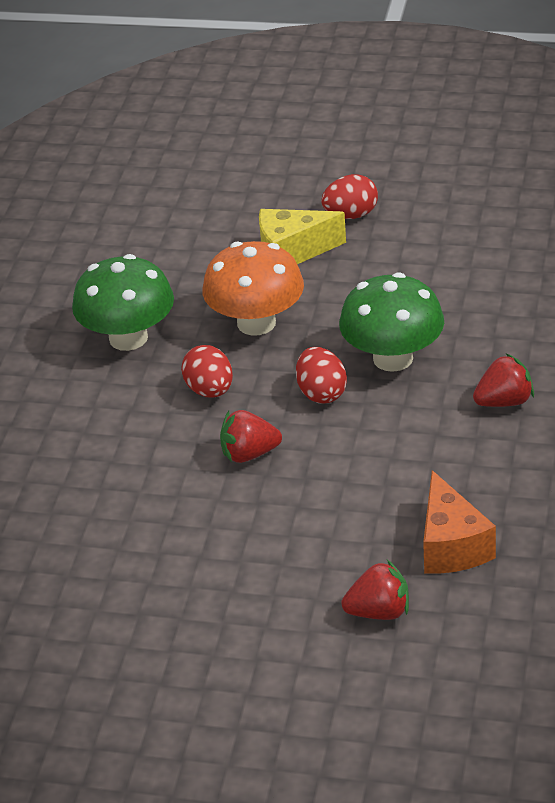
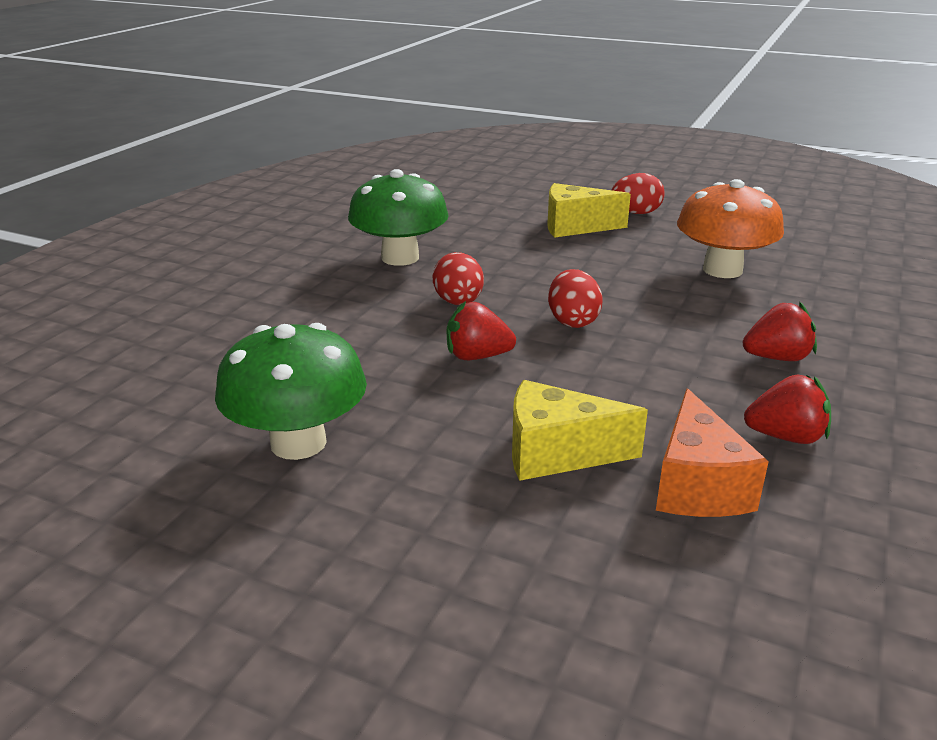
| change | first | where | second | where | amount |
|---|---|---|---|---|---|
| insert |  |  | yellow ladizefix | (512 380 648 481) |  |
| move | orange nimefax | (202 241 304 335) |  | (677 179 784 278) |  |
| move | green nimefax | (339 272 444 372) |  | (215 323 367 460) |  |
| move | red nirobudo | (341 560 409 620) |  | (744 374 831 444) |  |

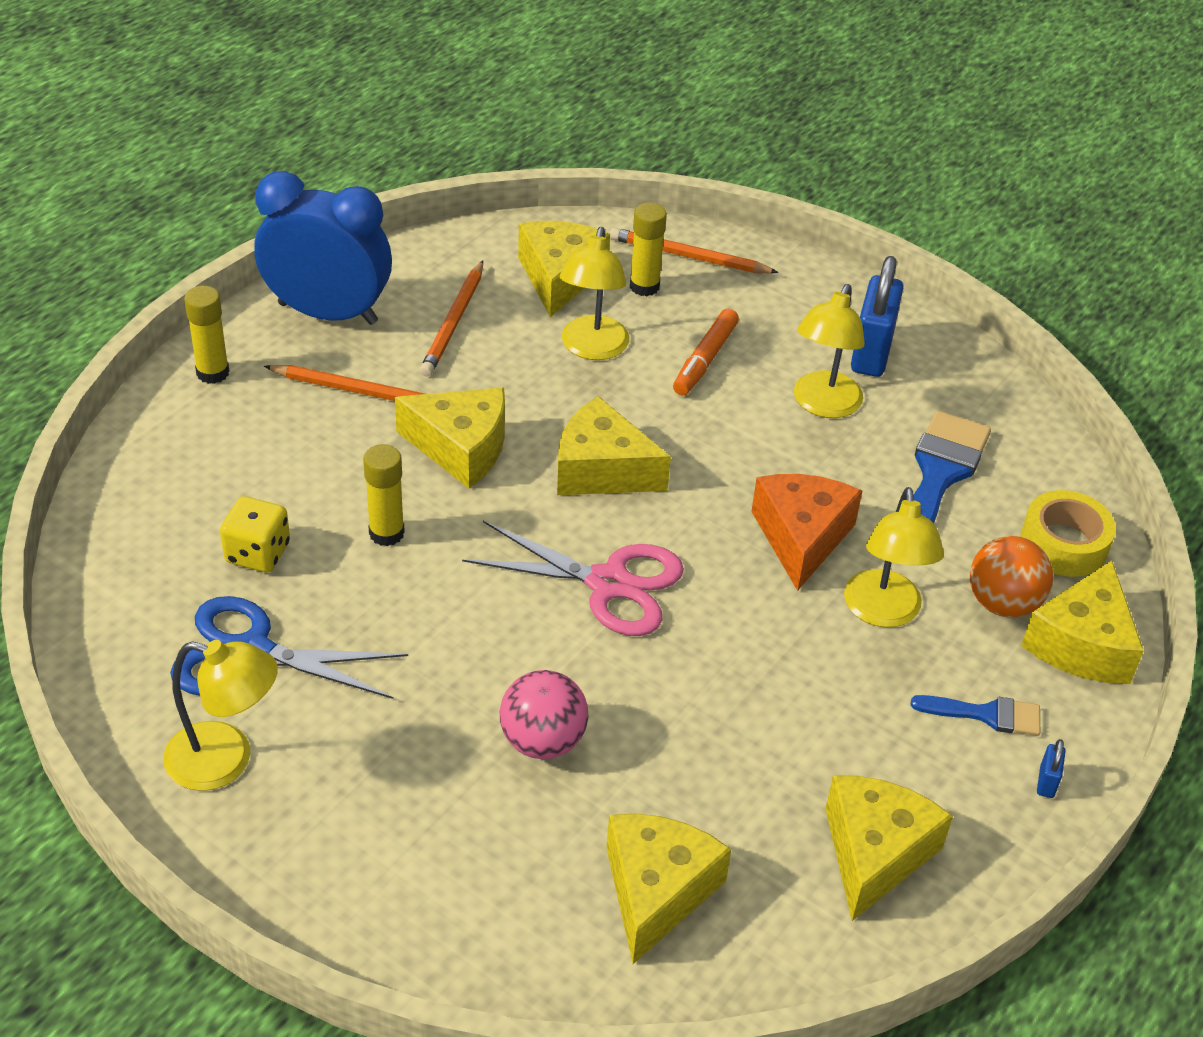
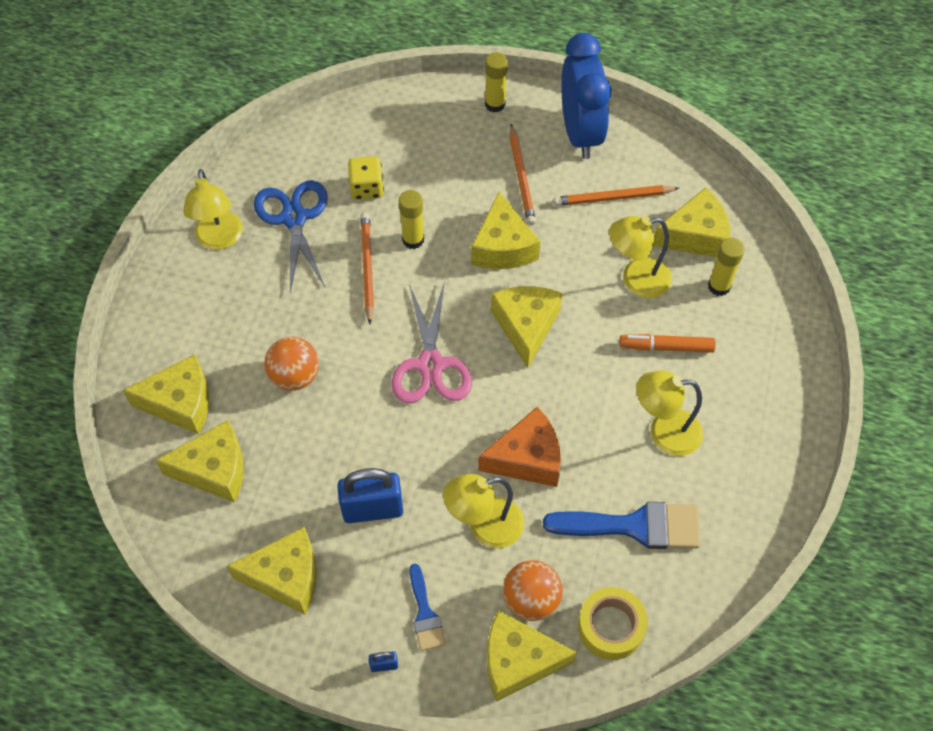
| change | first | where | second | where | amount |
|---|---|---|---|---|---|
| insert |  |  | yellow ladizefix | (123 354 209 435) |  |
| move | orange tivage | (610 227 779 273) |  | (360 212 374 324) |  |
| move | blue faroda | (851 256 903 377) |  | (337 468 403 523) |  |
| recolor | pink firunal | (500 670 588 759) | orange firunal | (264 337 319 391) |  |

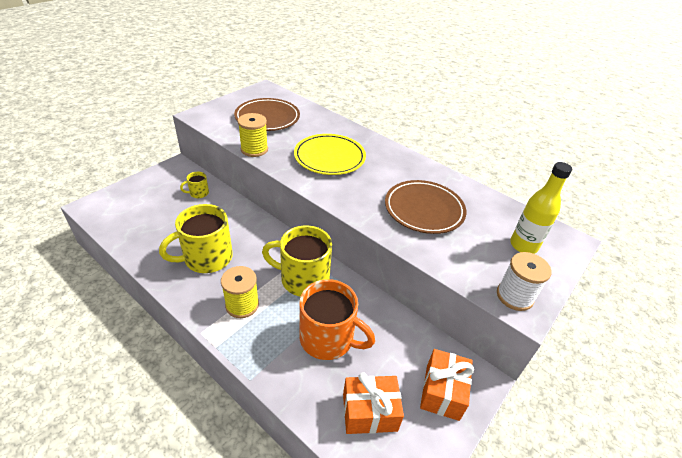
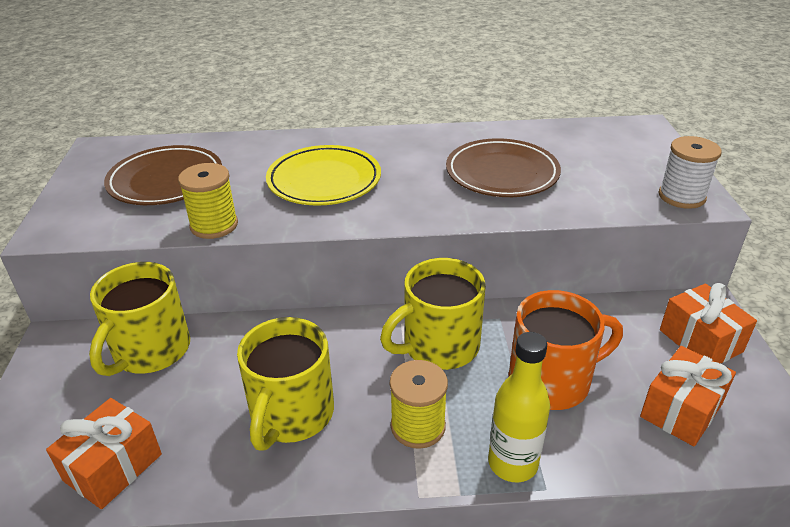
| change | first | where | second | where | amount |
|---|---|---|---|---|---|
| insert |  |  | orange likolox | (46 398 162 509) |  |
| move | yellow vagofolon | (510 162 572 254) |  | (488 332 550 482) |  |
| resize | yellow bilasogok | (180 172 209 198) |  | (89 262 190 376) | x2.17 |

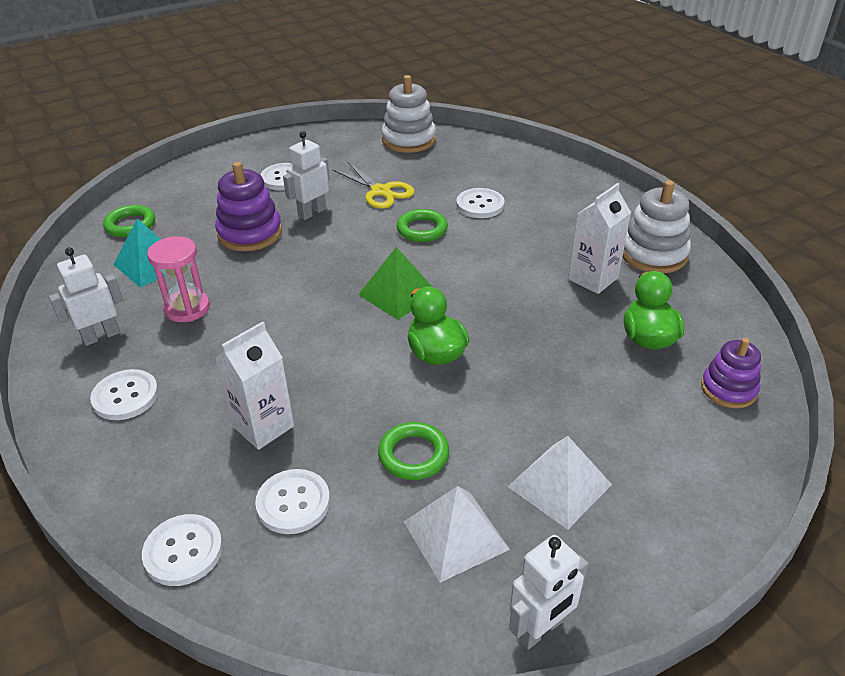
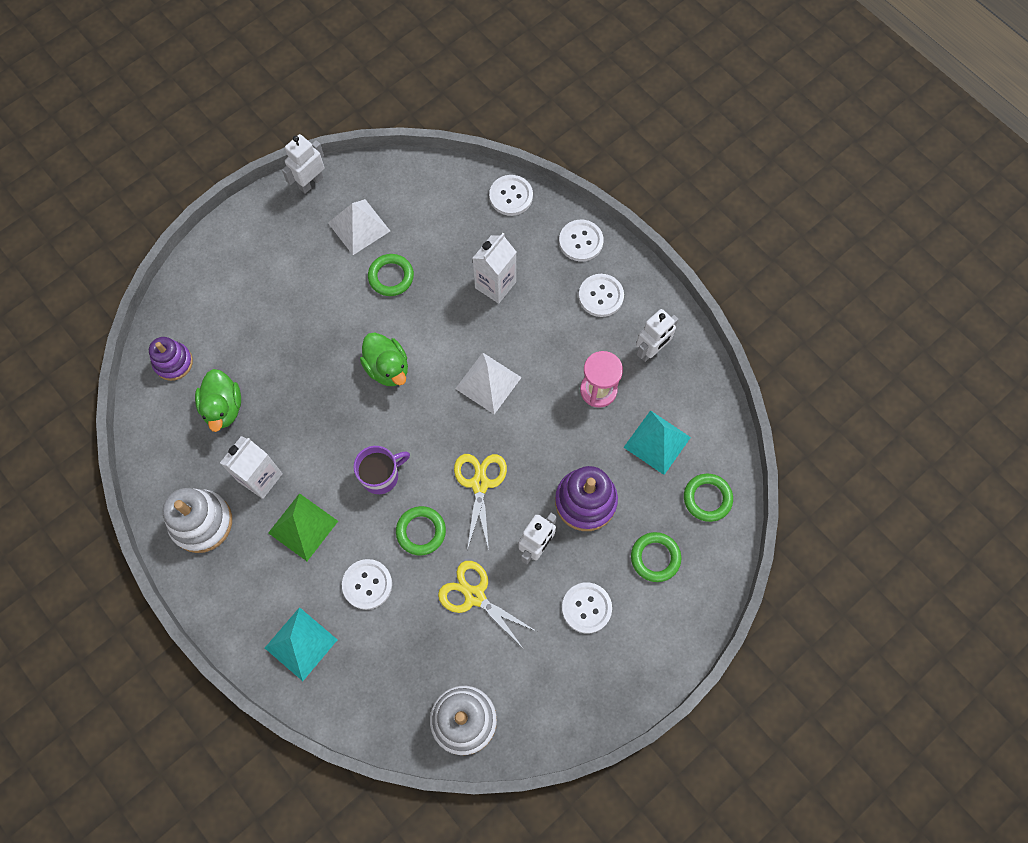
| change | first | where | second | where | amount |
|---|---|---|---|---|---|
| insert |  |  | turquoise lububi | (265 607 338 681) |  |
| insert |  |  | purple bilasogok | (353 446 410 494) |  |
| insert |  |  | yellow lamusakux | (454 454 507 550) |  |
| insert |  |  | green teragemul | (631 532 681 582) |  |
| move | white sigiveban | (255 469 330 534) |  | (559 220 604 262) |  |
| move | green lububi | (358 247 432 320) |  | (268 493 338 561) |  |
| move | white lububi | (508 436 612 530) |  | (455 353 522 414) |  |

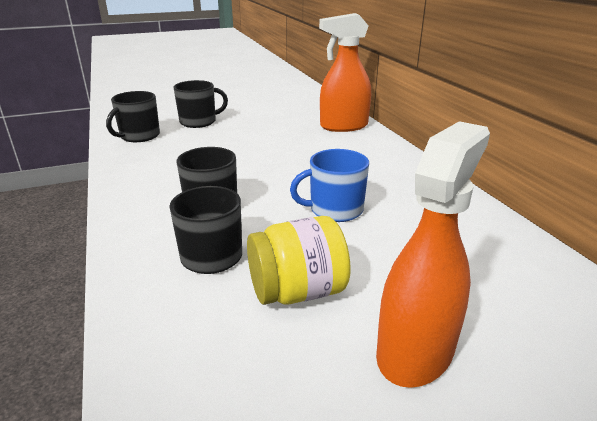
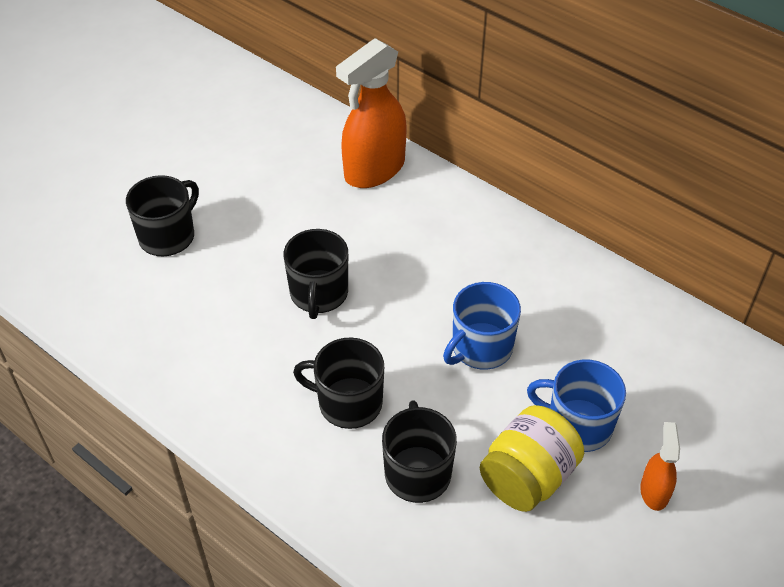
| change | first | where | second | where | amount |
|---|---|---|---|---|---|
| insert |  |  | blue bilasogok | (527 359 626 452) |  |
| move | black bilasogok | (106 91 160 142) |  | (284 229 348 319) |  |
| resize | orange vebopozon | (376 121 490 388) |  | (640 422 680 511) | x0.49 |

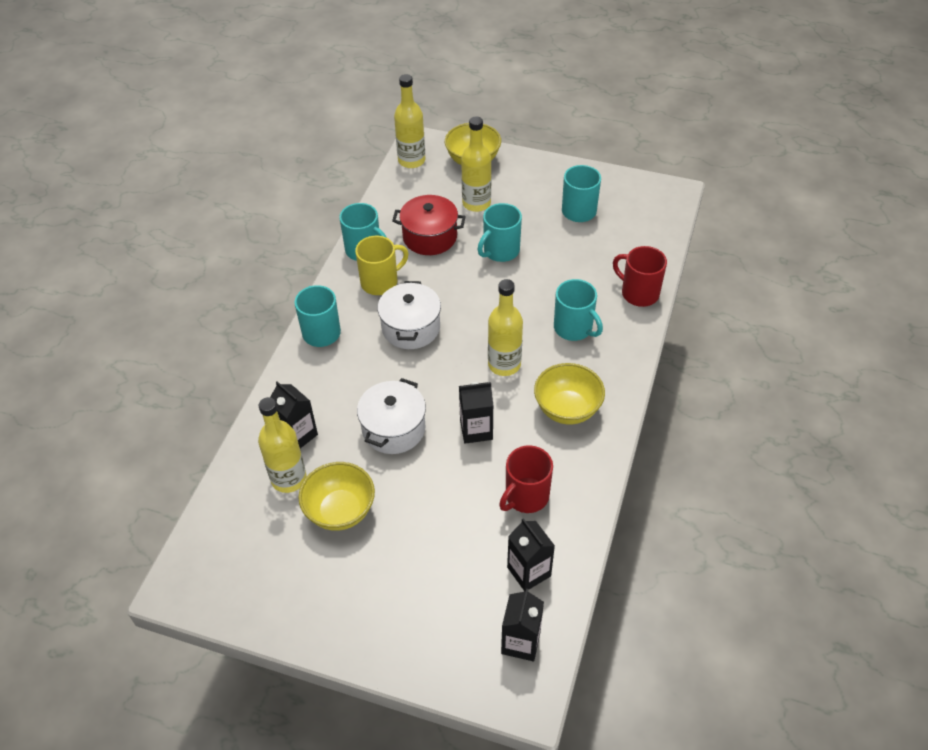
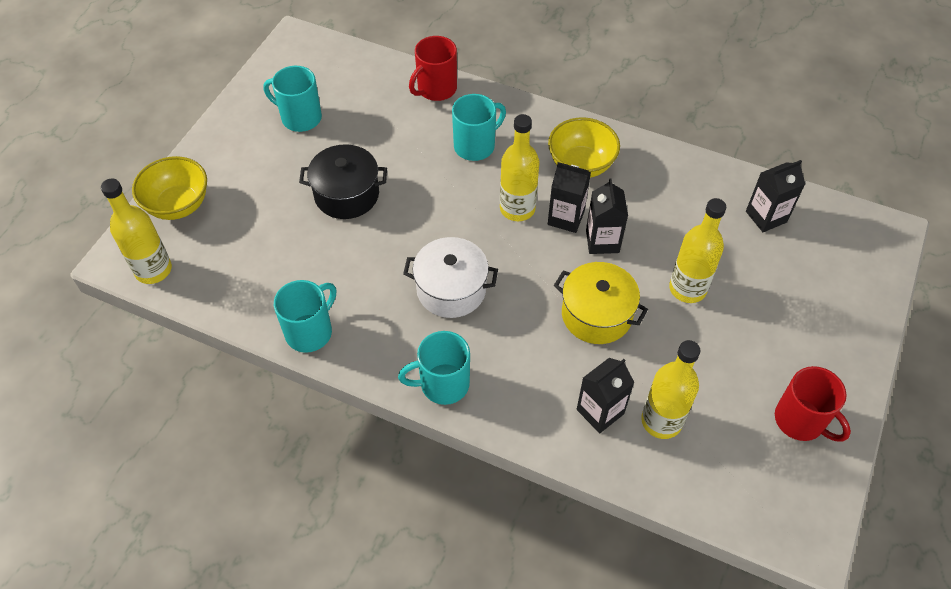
| change | first | where | second | where | amount |
|---|---|---|---|---|---|
| delete | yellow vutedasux | (298 462 375 531) |  |  |  |
| delete | yellow bilasogok | (355 236 409 295) |  |  |  |
| delete | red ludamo | (392 195 466 255) |  |  |  |
| move | yellow vagofolon | (461 116 491 212) |  | (669 198 726 303) |  |
| move | red bilasogok | (499 445 553 513) |  | (775 366 851 442) |  |
| move | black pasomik | (501 588 544 661) |  | (548 162 591 233) |  |
| replace | turquoise bilasogok | (477 203 522 262) | black ludamo | (299 144 387 219) |  |
| recolor | white ludamo | (357 378 426 454) | yellow ludamo | (554 262 648 344) |  |

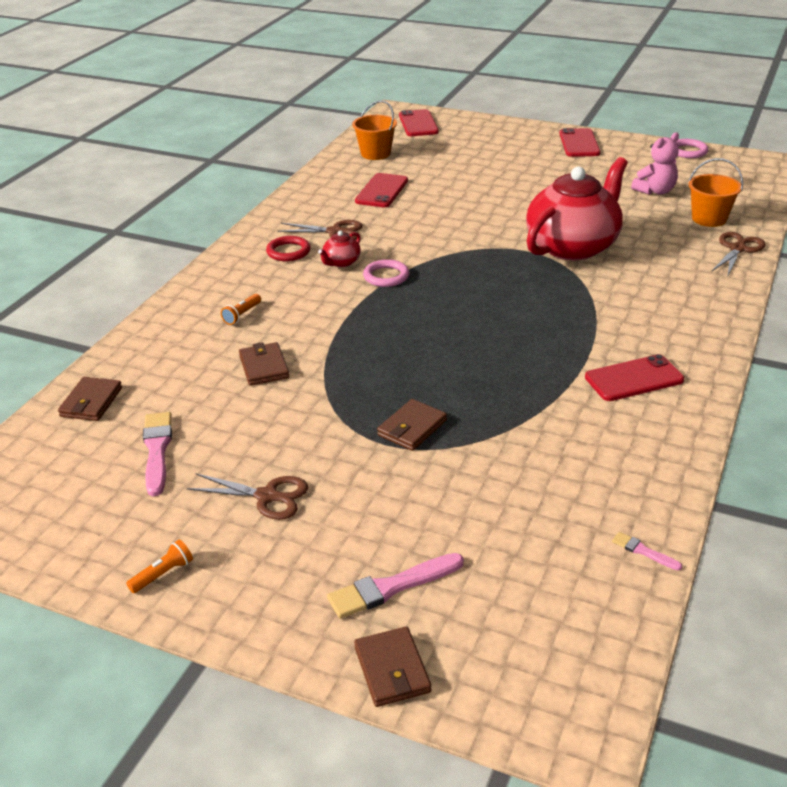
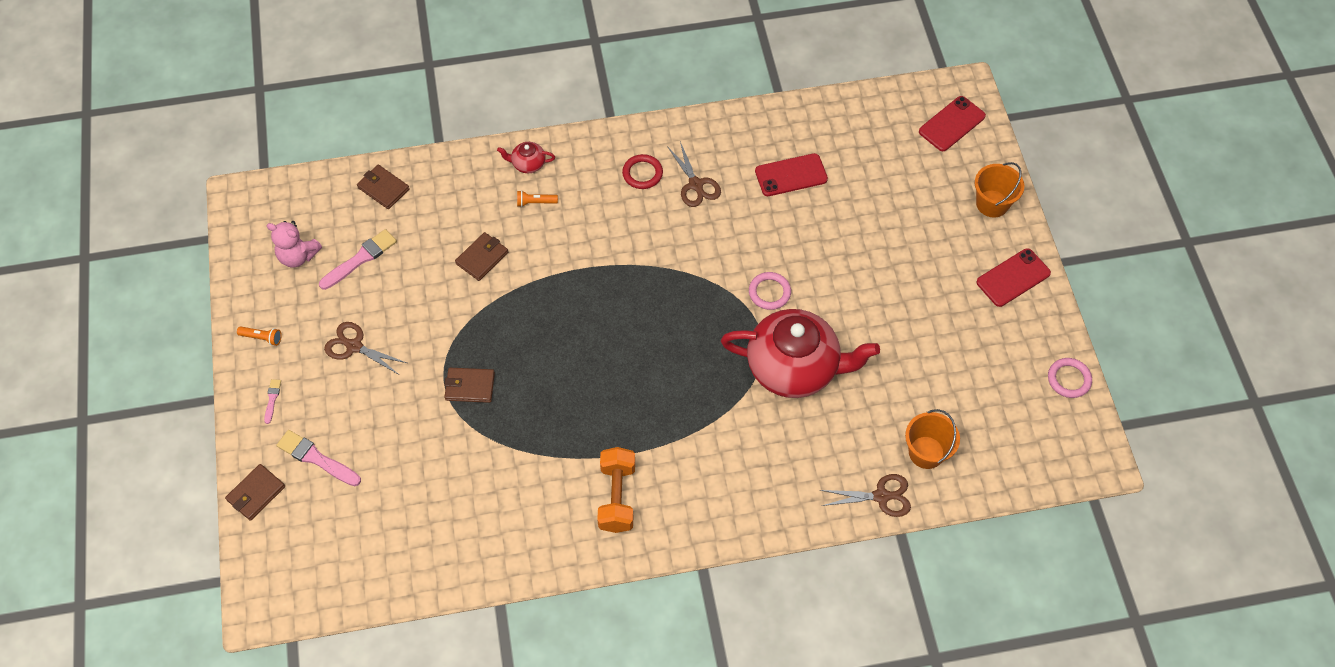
| change | first | where | second | where | amount |
|---|---|---|---|---|---|
| move | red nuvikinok | (318 230 361 267) |  | (497 142 555 173) |  |
| move | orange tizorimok | (352 100 397 160) |  | (975 162 1024 218) |  |
| move | pink teragemul | (363 259 409 287) |  | (749 272 791 310) |  |
| move | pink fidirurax | (612 532 682 570) |  | (264 379 281 424) |  |
| move | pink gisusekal | (631 133 679 195) |  | (267 221 322 268) |  |
| replace | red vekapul | (585 354 684 401) | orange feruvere | (597 447 635 533) |  |
| rotate | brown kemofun | (58 377 122 421) |  | (357 165 410 209) | 60 degrees clockwise |
| rotate | brown lamusakux | (187 473 308 520) |  | (324 322 407 375) | 135 degrees clockwise |

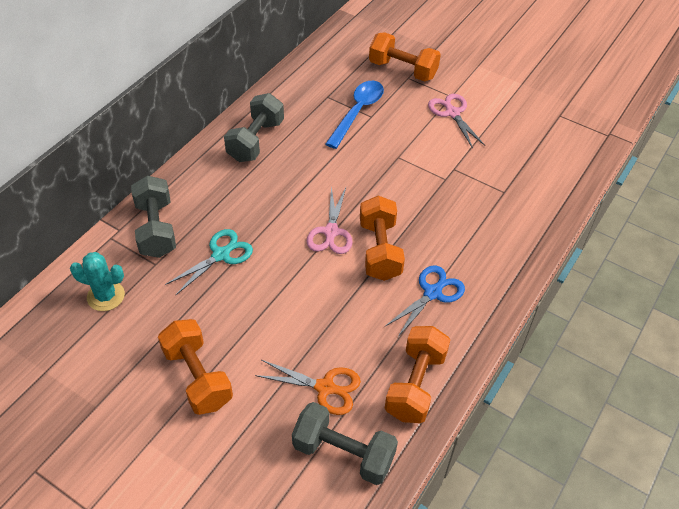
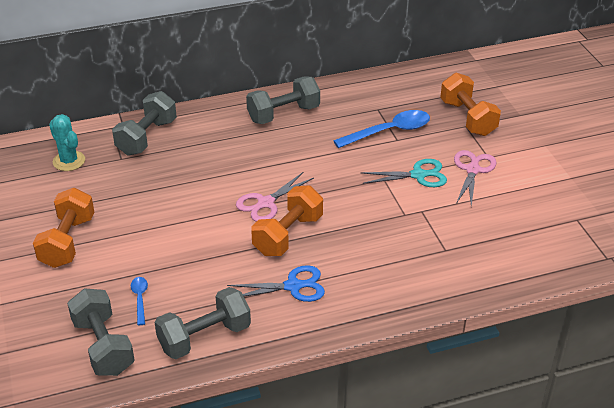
| change | first | where | second | where | amount |
|---|---|---|---|---|---|
| move | turquoise lamusakux | (165 229 253 295) |  | (360 159 447 187) |  |
| replace | orange lamusakux | (255 360 361 415) | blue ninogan | (131 277 148 325) |  |
| recolor | orange feruvere | (385 326 450 423) | grey feruvere | (155 287 251 359) |  |

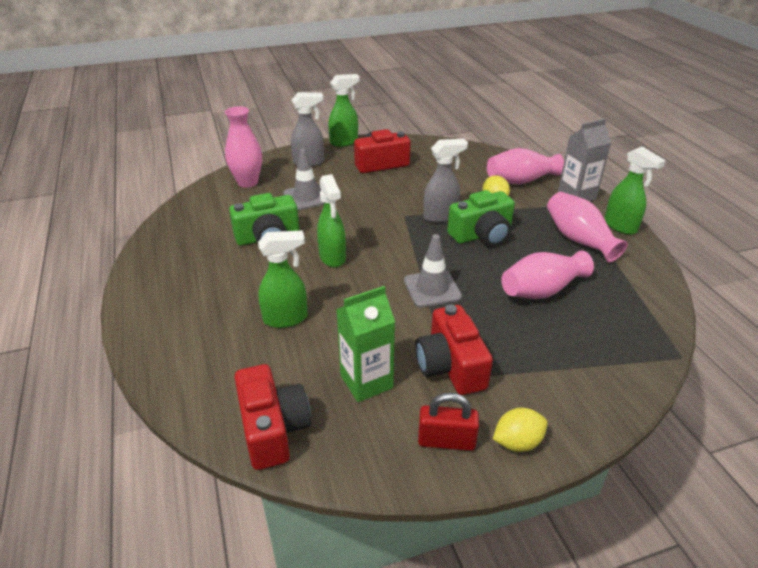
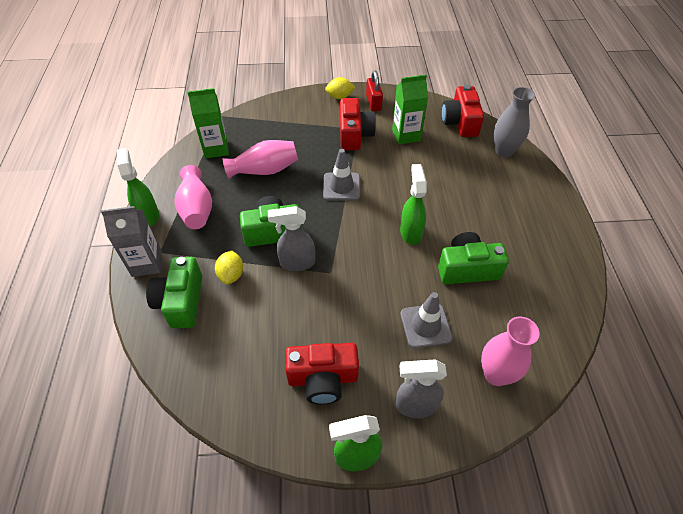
| change | first | where | second | where | amount |
|---|---|---|---|---|---|
| delete | green vebopozon | (258 230 307 328) |  |  |  |
| insert |  |  | green pasomik | (187 88 229 159) |  |
| insert |  |  | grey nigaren | (494 87 535 157) |  |
| replace | pink nigaren | (487 148 564 184) | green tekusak | (146 257 202 328) |  |
| rotate | red faroda | (418 393 479 451) |  | (366 71 383 112) | 60 degrees clockwise |

